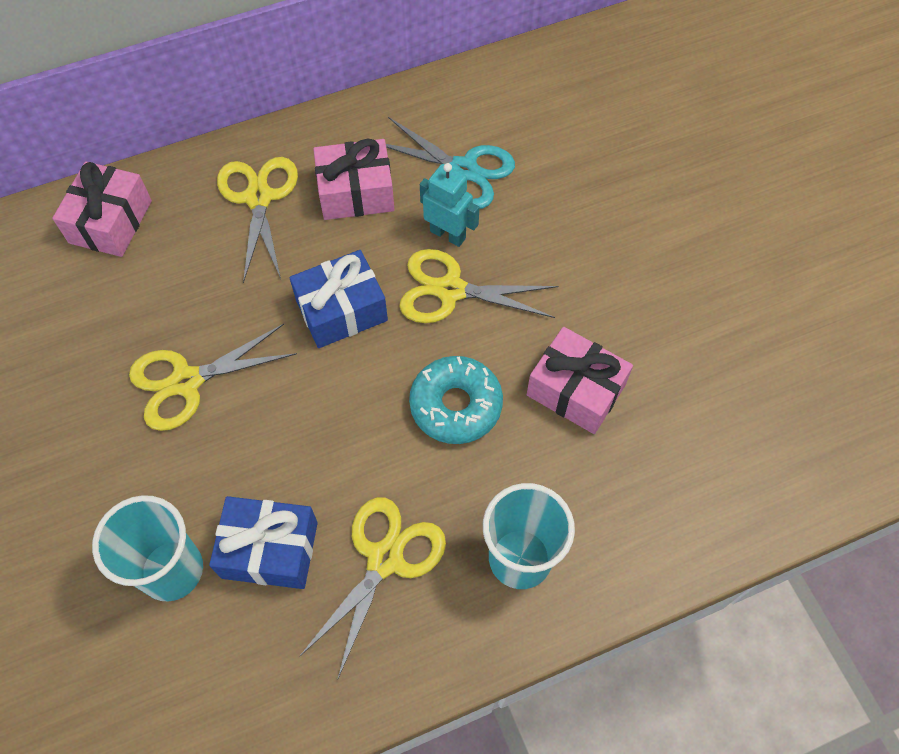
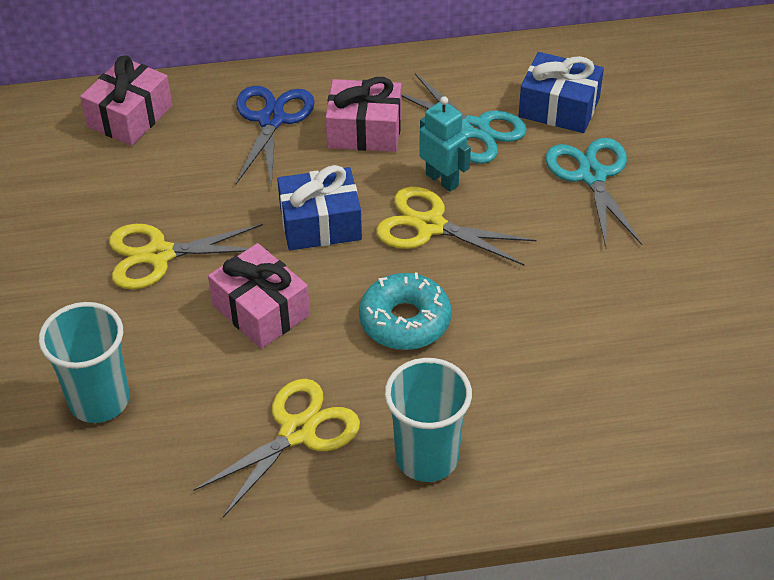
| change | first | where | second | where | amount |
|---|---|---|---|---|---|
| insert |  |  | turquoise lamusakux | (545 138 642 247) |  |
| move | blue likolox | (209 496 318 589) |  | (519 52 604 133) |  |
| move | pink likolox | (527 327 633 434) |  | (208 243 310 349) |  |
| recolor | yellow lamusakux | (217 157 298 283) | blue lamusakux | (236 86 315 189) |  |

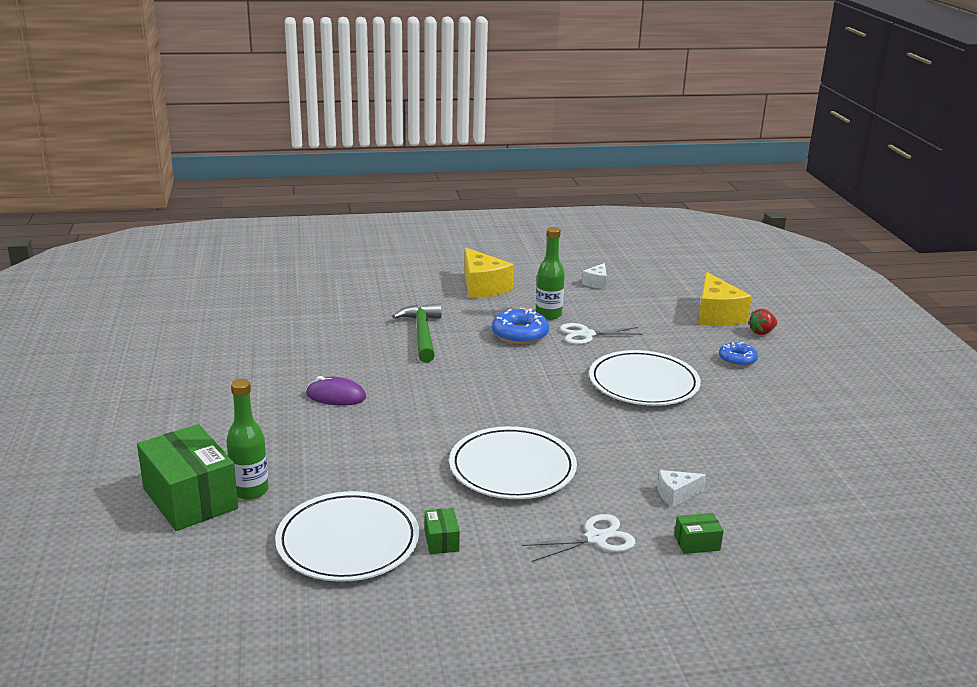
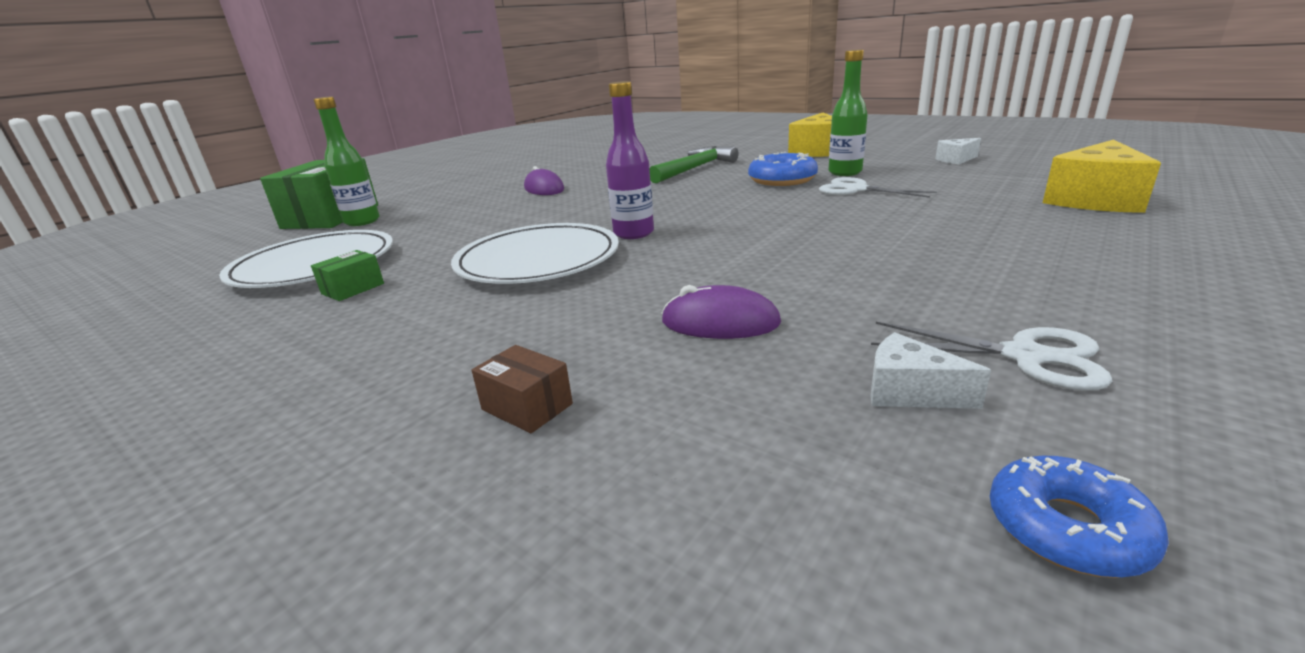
| change | first | where | second | where | amount |
|---|---|---|---|---|---|
| delete | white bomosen | (589 350 701 406) |  |  |  |
| delete | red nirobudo | (748 309 777 335) |  |  |  |
| insert |  |  | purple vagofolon | (606 81 654 239) |  |
| insert |  |  | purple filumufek | (661 285 781 339) |  |
| move | white lamusakux | (522 514 635 562) |  | (871 322 1112 391) |  |
| move | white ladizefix | (658 470 706 507) |  | (870 332 991 409) |  |
| move | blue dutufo | (719 342 758 367) |  | (990 456 1169 578) |  |
| recolor | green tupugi | (674 513 724 554) | brown tupugi | (472 345 573 433) |  |

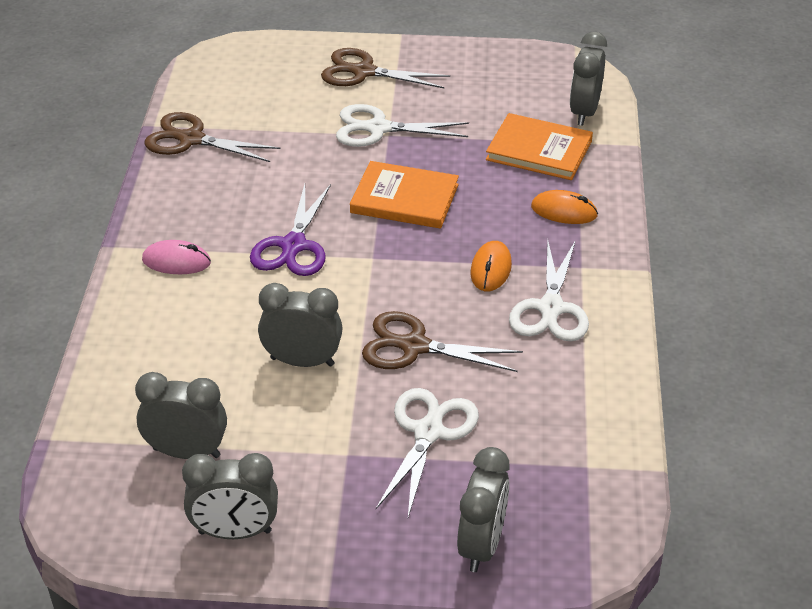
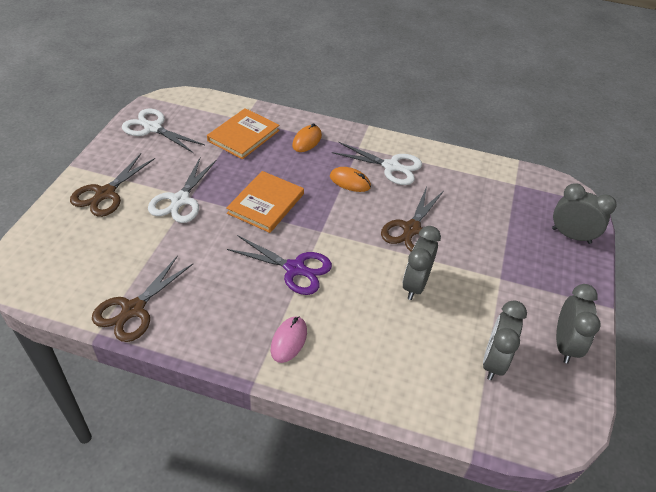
| change | first | where | second | where | amount |
|---|---|---|---|---|---|
| delete | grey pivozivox | (570 31 607 126) |  |  |  |
| move | white lamusakux | (376 388 479 517) |  | (122 108 205 153) |  |

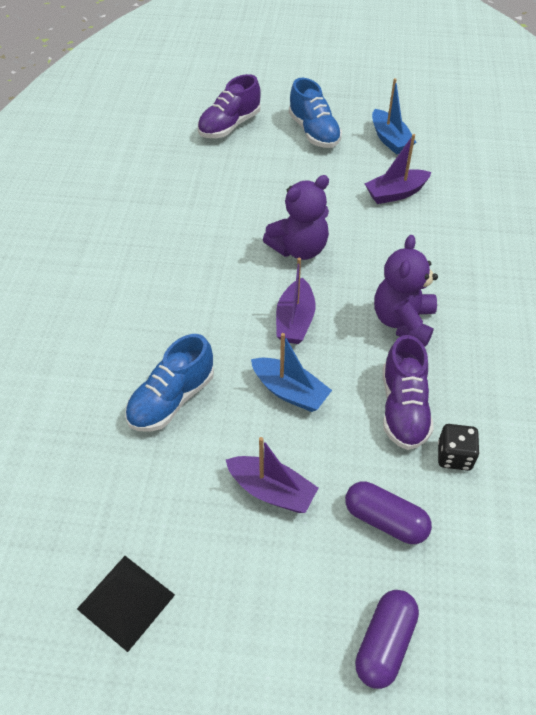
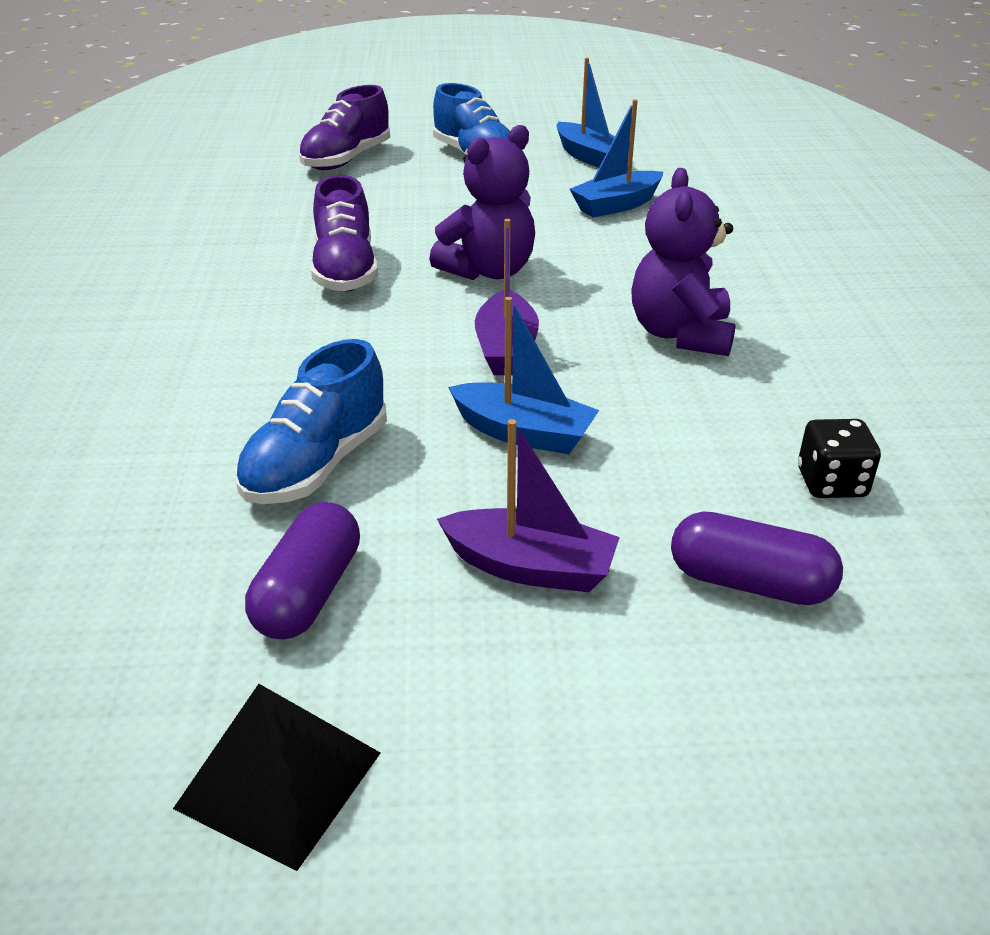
| change | first | where | second | where | amount |
|---|---|---|---|---|---|
| move | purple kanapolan | (355 590 419 689) |  | (245 502 360 639) |  |
| move | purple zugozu | (383 335 434 450) |  | (311 175 378 292) |  |
| recolor | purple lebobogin | (365 134 431 204) | blue lebobogin | (570 99 663 218) |  |

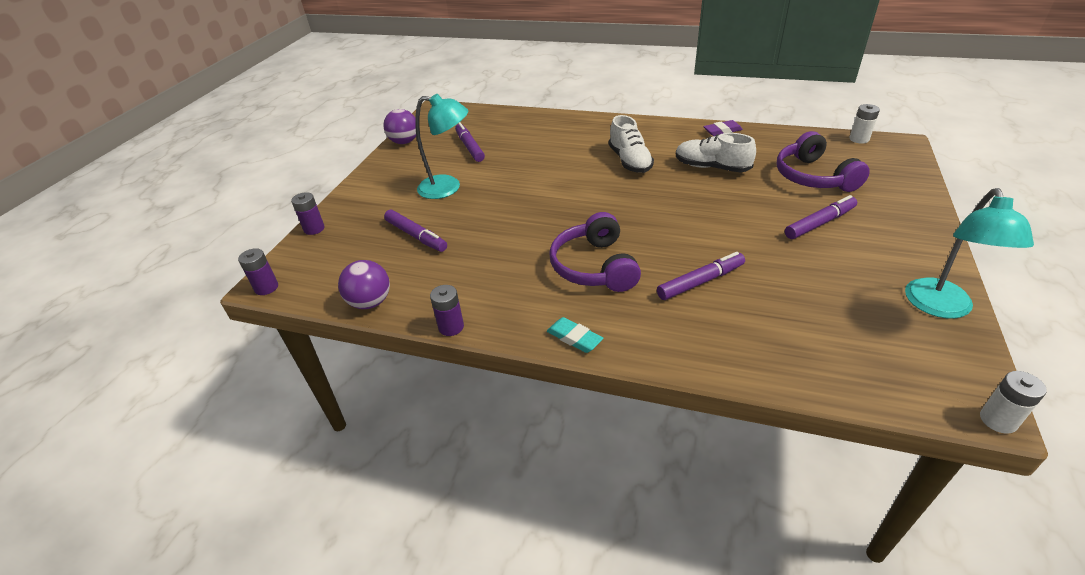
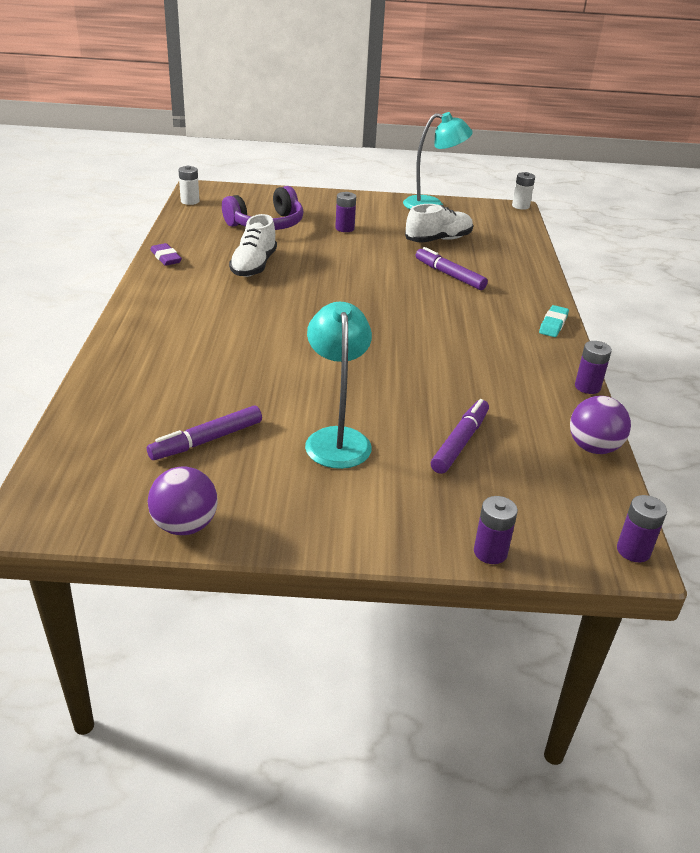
| change | first | where | second | where | amount |
|---|---|---|---|---|---|
| delete | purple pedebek | (549 212 641 292) |  |  |  |
| move | white zugozu | (609 115 654 173) |  | (405 204 473 243) |  |
| replace | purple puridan | (785 195 857 239) | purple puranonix | (335 192 356 232) |  |

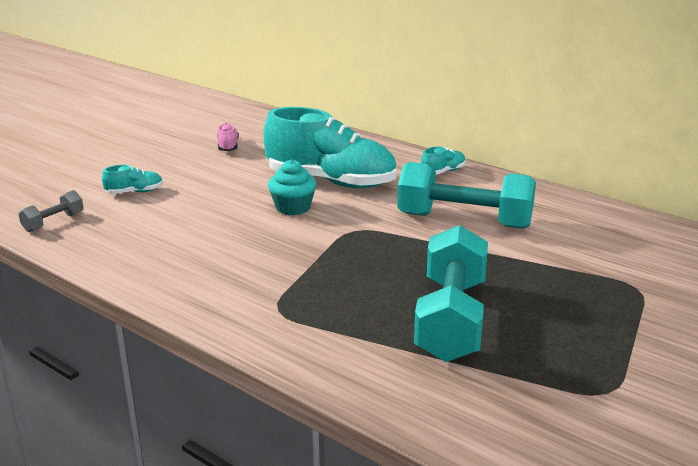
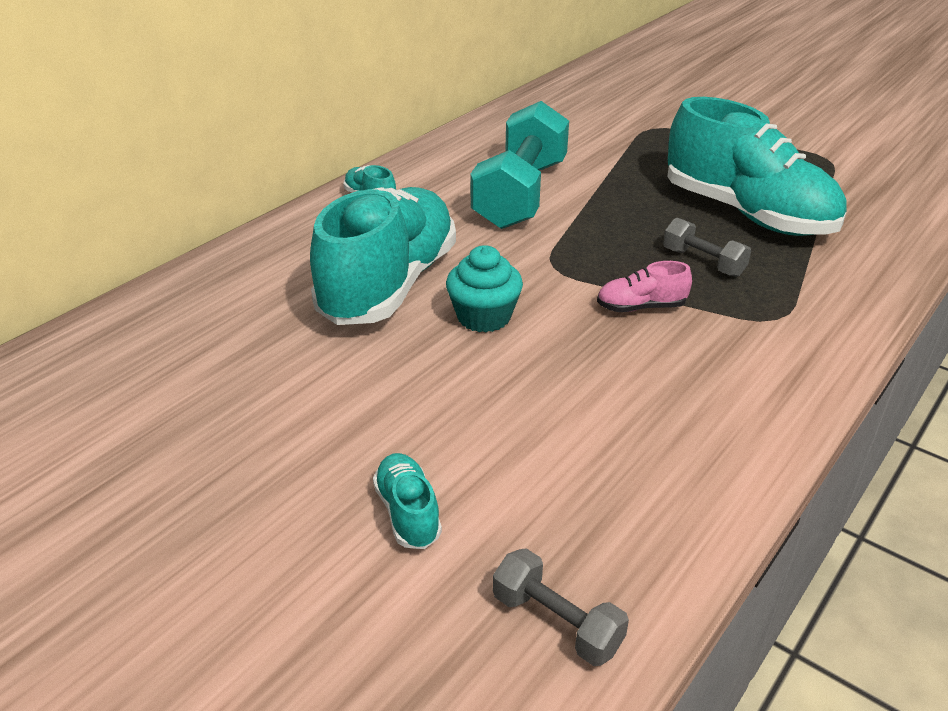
| change | first | where | second | where | amount |
|---|---|---|---|---|---|
| insert |  |  | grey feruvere | (663 218 751 277) |  |
| move | pink zugozu | (217 123 239 151) |  | (597 261 692 312) |  |
| replace | turquoise feruvere | (414 225 488 362) | turquoise zugozu | (667 97 847 236) |  |

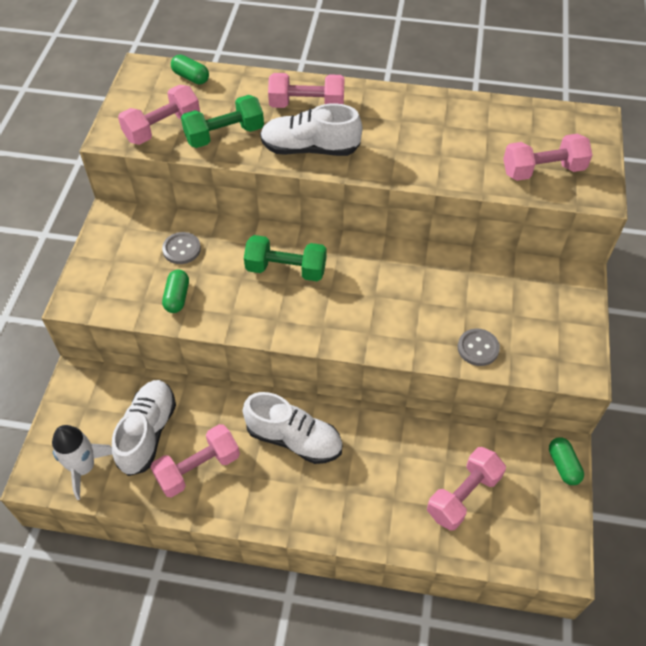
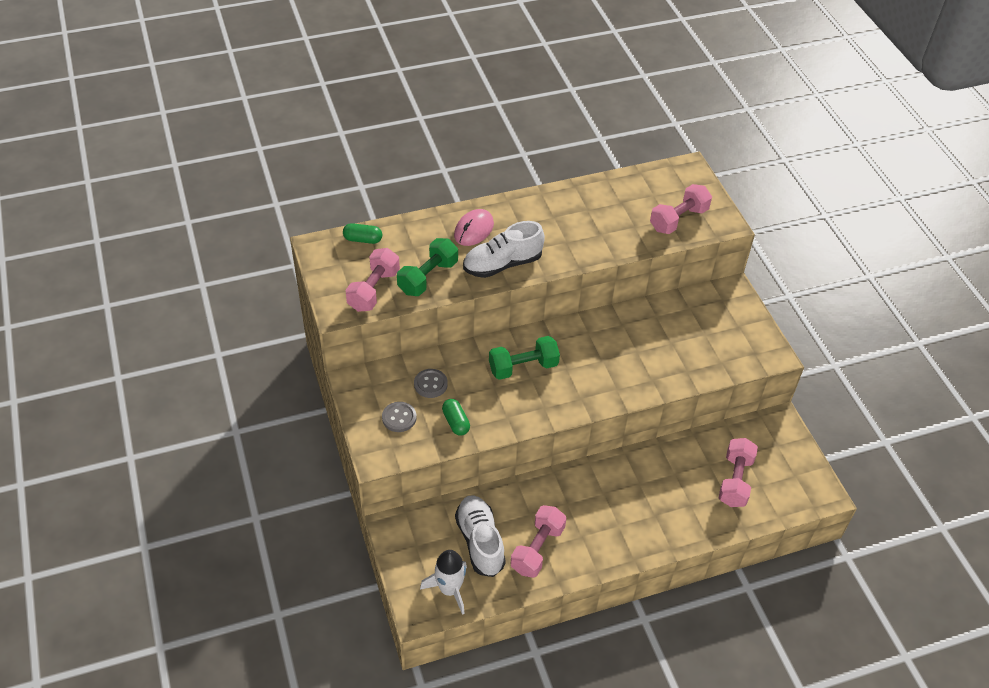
| change | first | where | second | where | amount |
|---|---|---|---|---|---|
| delete | white zugozu | (242 392 343 464) |  |  |  |
| delete | green kanapolan | (549 437 584 485) |  |  |  |
| move | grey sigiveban | (458 328 500 366) |  | (382 402 417 432) |  |
| replace | pink feruvere | (268 73 345 108) | pink filumufek | (454 209 494 246) |  |

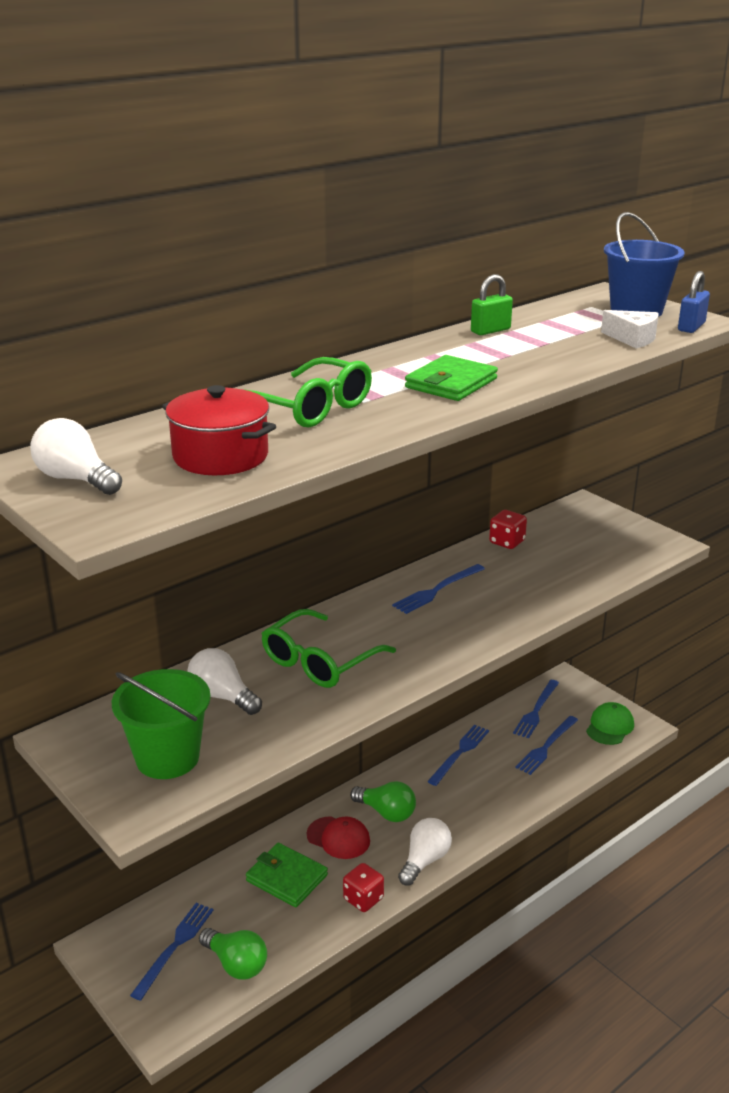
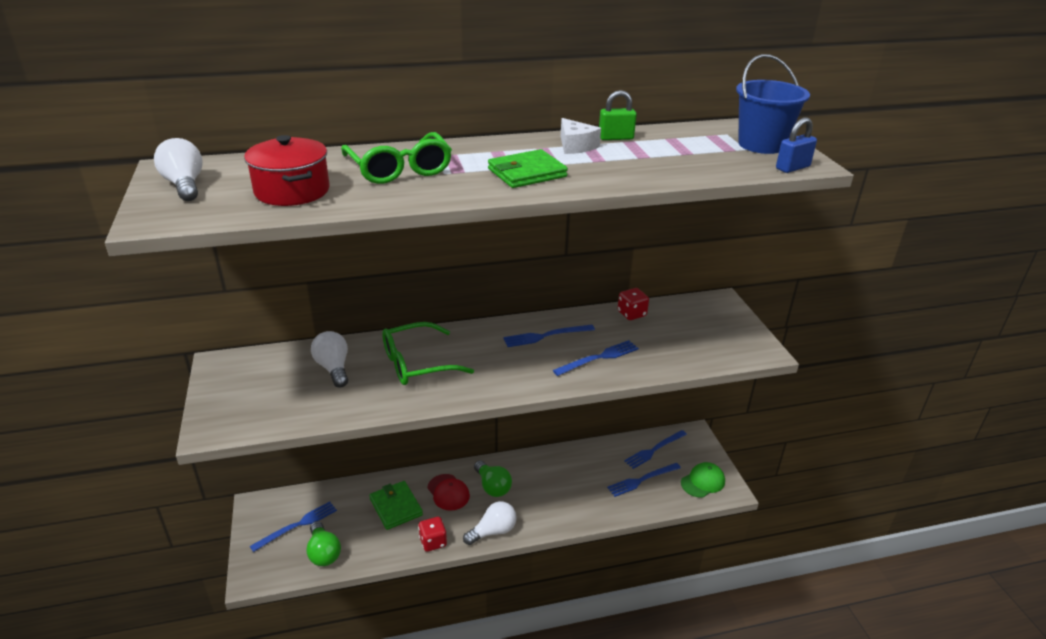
| change | first | where | second | where | amount |
|---|---|---|---|---|---|
| delete | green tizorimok | (112 669 211 779) |  |  |  |
| move | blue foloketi | (427 725 489 786) |  | (553 340 639 376) |  |
| move | white ladizefix | (601 310 658 348) |  | (561 118 601 154) |  |

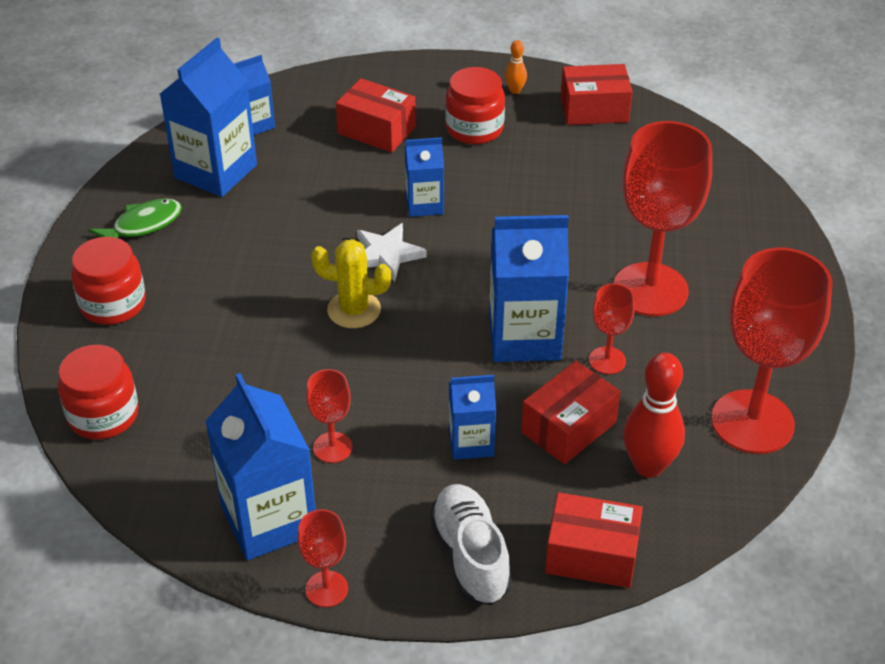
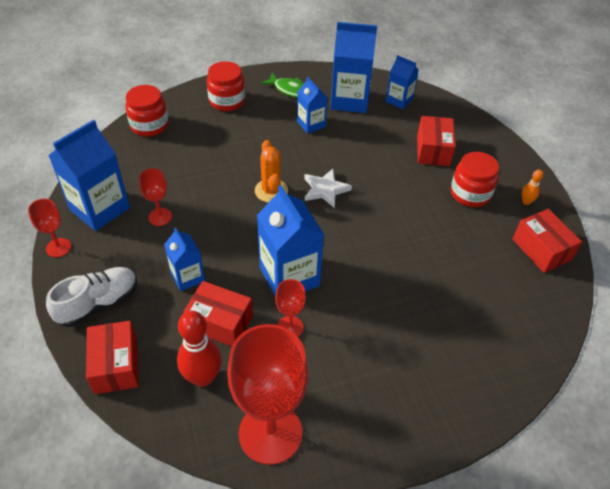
| change | first | where | second | where | amount |
|---|---|---|---|---|---|
| delete | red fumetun | (614 121 712 316) |  |  |  |
| move | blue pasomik | (405 137 444 217) |  | (297 77 328 134) |  |
| recolor | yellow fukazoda | (311 239 391 328) | orange fukazoda | (255 140 288 203) |  |

